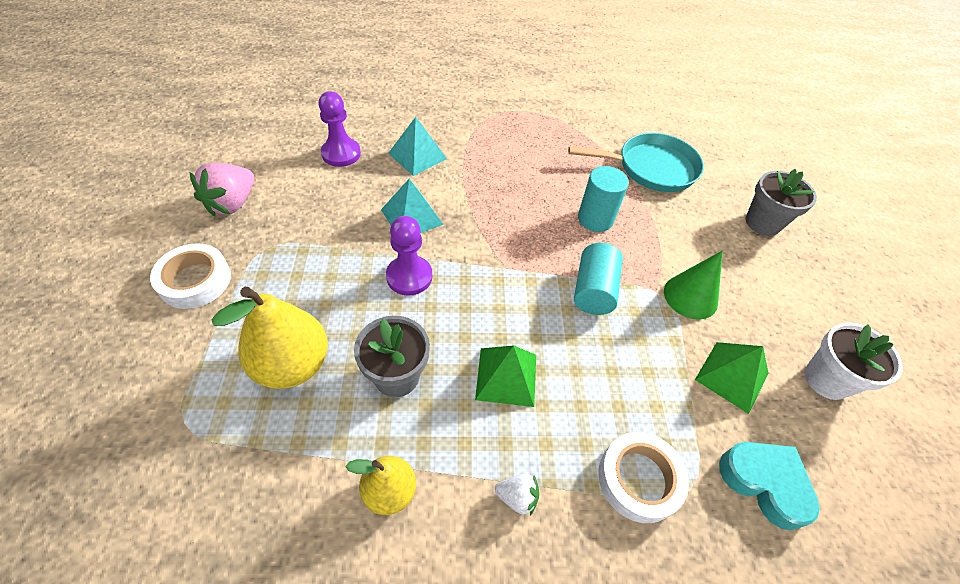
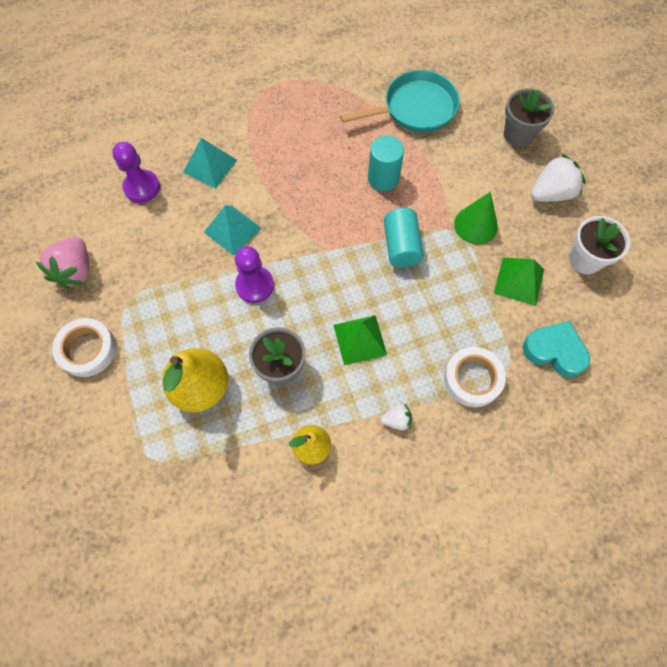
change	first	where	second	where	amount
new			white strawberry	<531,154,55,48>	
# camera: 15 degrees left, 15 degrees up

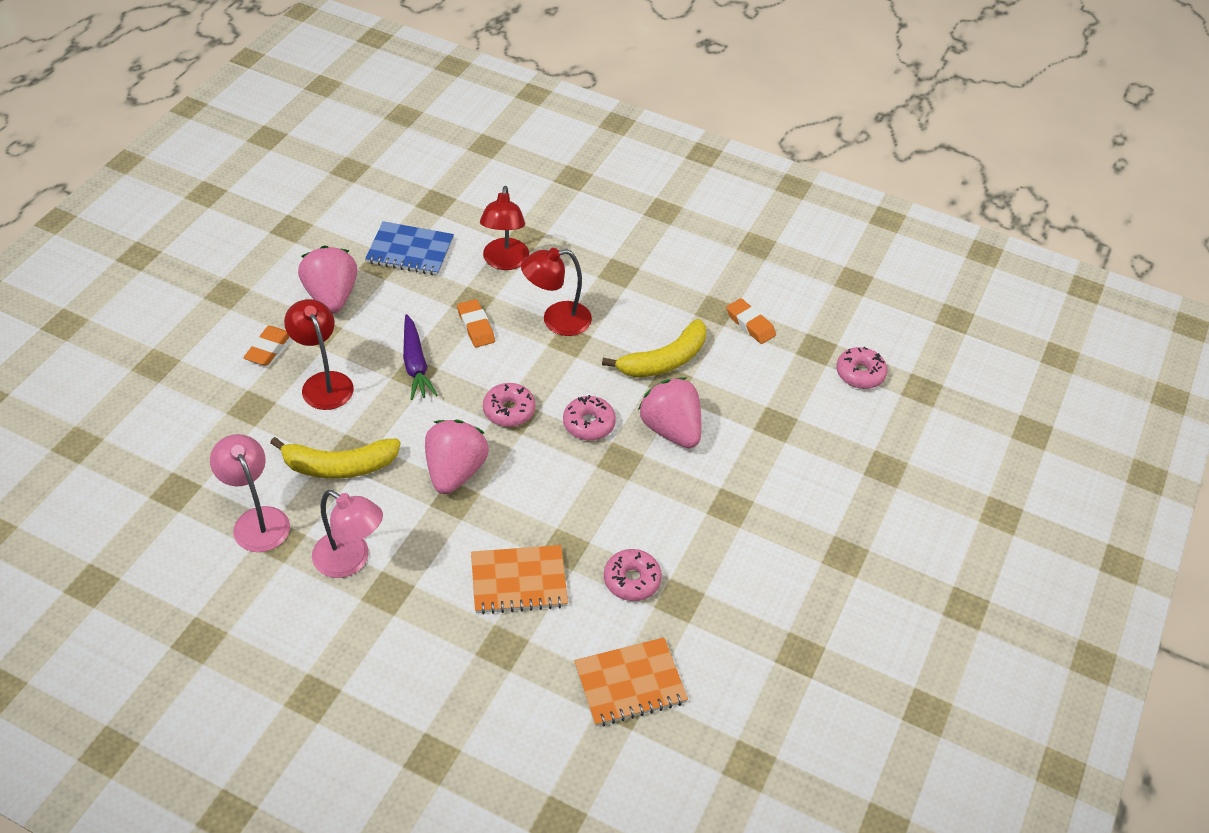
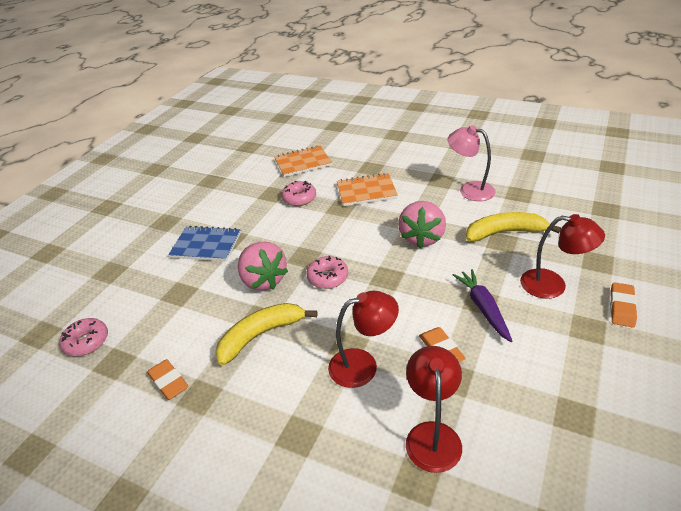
change	first	where	second	where	amount
shifted	blue notebook	<365,221,89,54>		<168,226,73,35>	
gone	pink strawberry	<298,245,60,68>			
rotated	red lamp	<284,299,70,111>		<520,214,85,85>	45 degrees counterclockwise
gone	pink donut	<483,383,53,44>			
gone	pink lamp	<210,434,80,118>			
# camera: 175 degrees left, 10 degrees down

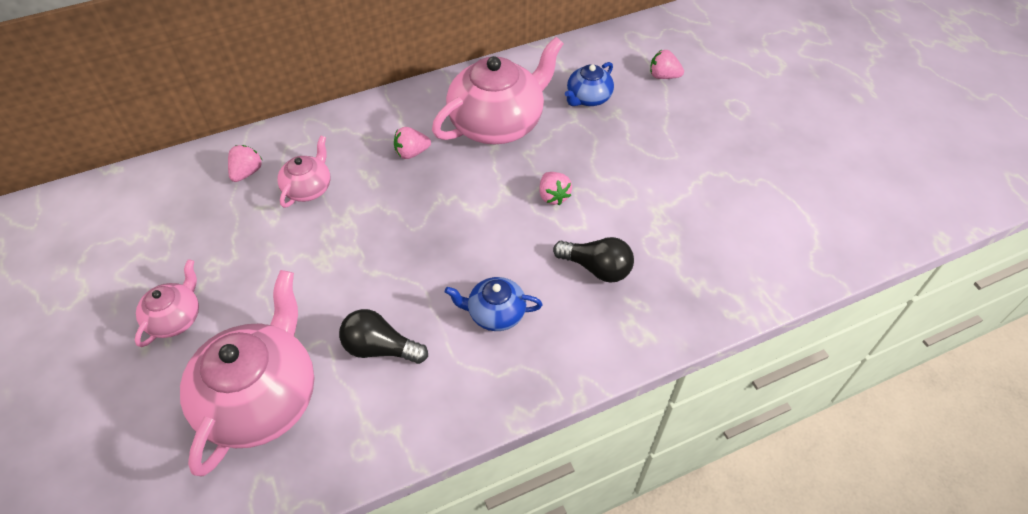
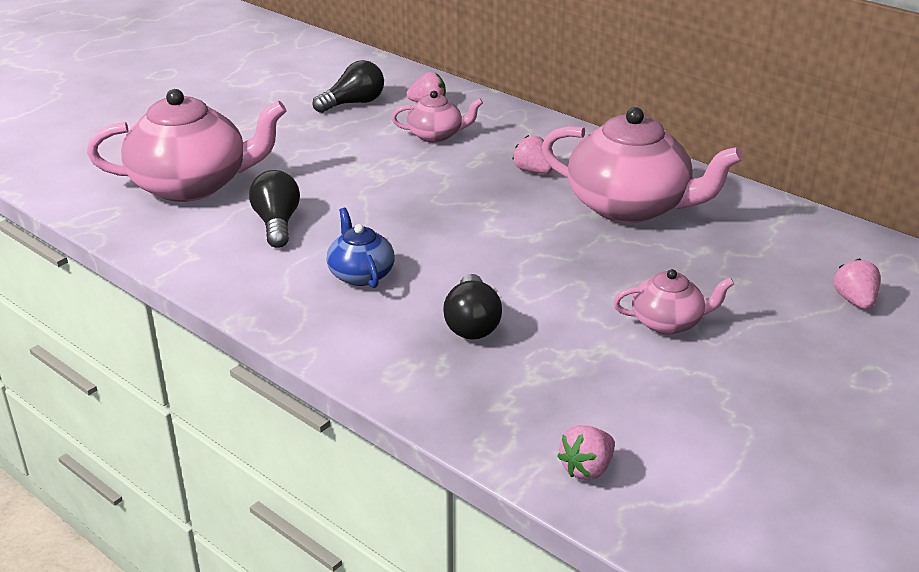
change	first	where	second	where	amount
gone	blue teapot	<565,62,49,44>			
shifted	pink strawberry	<539,172,33,33>		<557,425,58,55>	
shifted	pink teapot	<135,259,64,88>		<613,269,121,65>	
new			black light bulb	<313,60,71,53>	
# camera: 65 degrees right, 20 degrees down

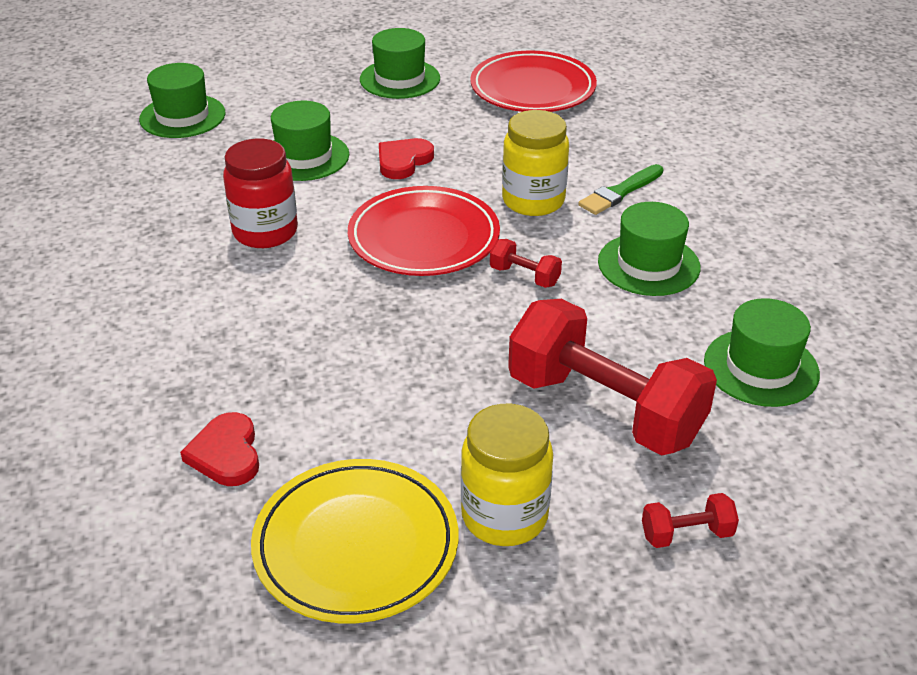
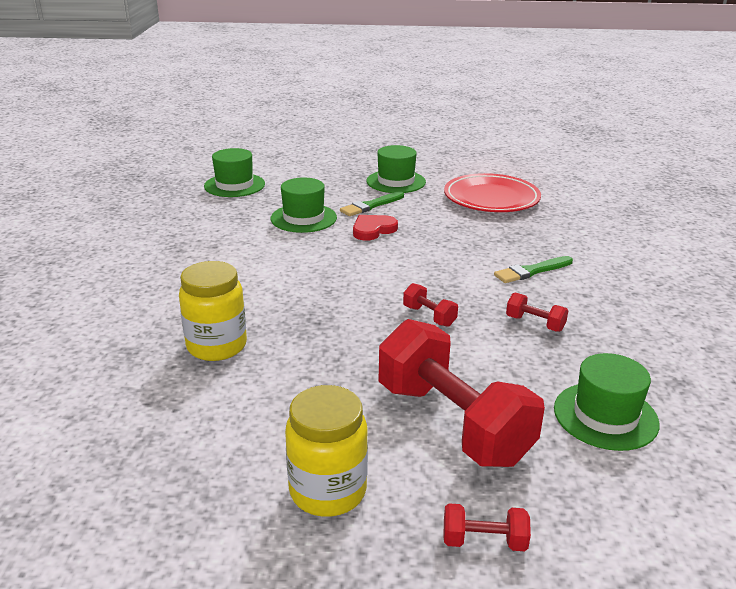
change	first	where	second	where	amount
shifted	yellow jar	<502,110,67,106>		<179,261,68,100>	
gone	red jar	<223,139,75,109>			
gone	red plate	<348,186,152,90>			
swapped	green hat	<598,202,103,94>	red dumbbell	<506,292,62,40>	
gone	red heart	<180,412,79,74>			
gone	yellow plate	<251,459,207,164>			
new			green brush	<340,191,64,25>	
# camera: 15 degrees right, 10 degrees down

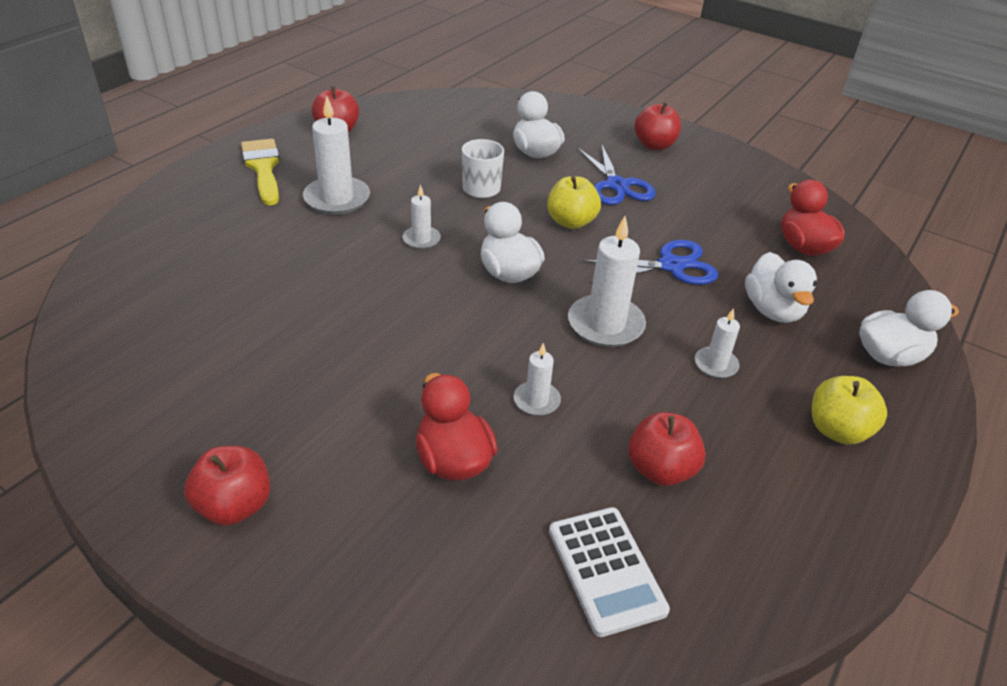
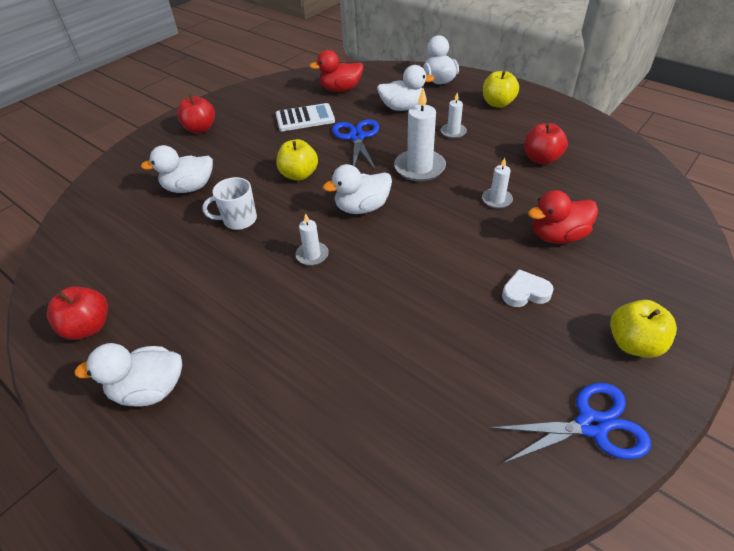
change	first	where	second	where	amount
gone	white candle	<303,96,67,119>			
swapped	yellow brush	<241,139,39,66>	white duck	<75,343,107,63>	
shifted	blue scissors	<577,144,79,61>		<489,383,162,81>	
repainted	red apple	<184,446,86,80>	yellow apple	<610,300,67,58>	
shifted	white calculator	<549,507,121,130>		<276,103,59,28>	
new			white heart	<502,269,52,38>	
# camera: 80 degrees left, 5 degrees up

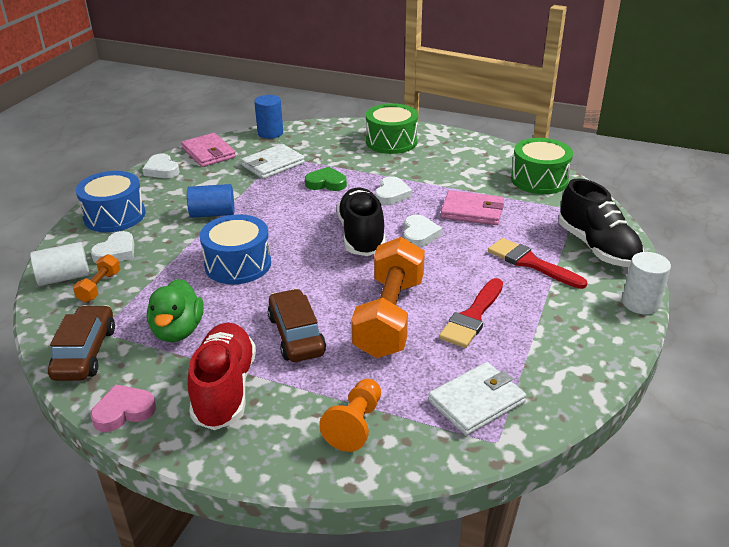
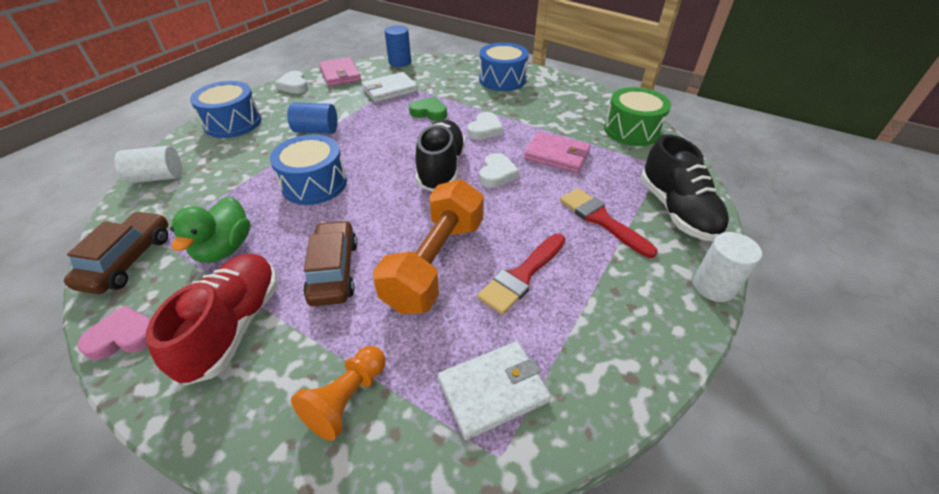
change	first	where	second	where	amount
repainted	green drum	<366,103,52,51>	blue drum	<479,43,50,48>	
gone	white heart	<90,231,44,33>			
gone	orange dumbbell	<73,254,47,48>			
# camera: 10 degrees right, 10 degrees up

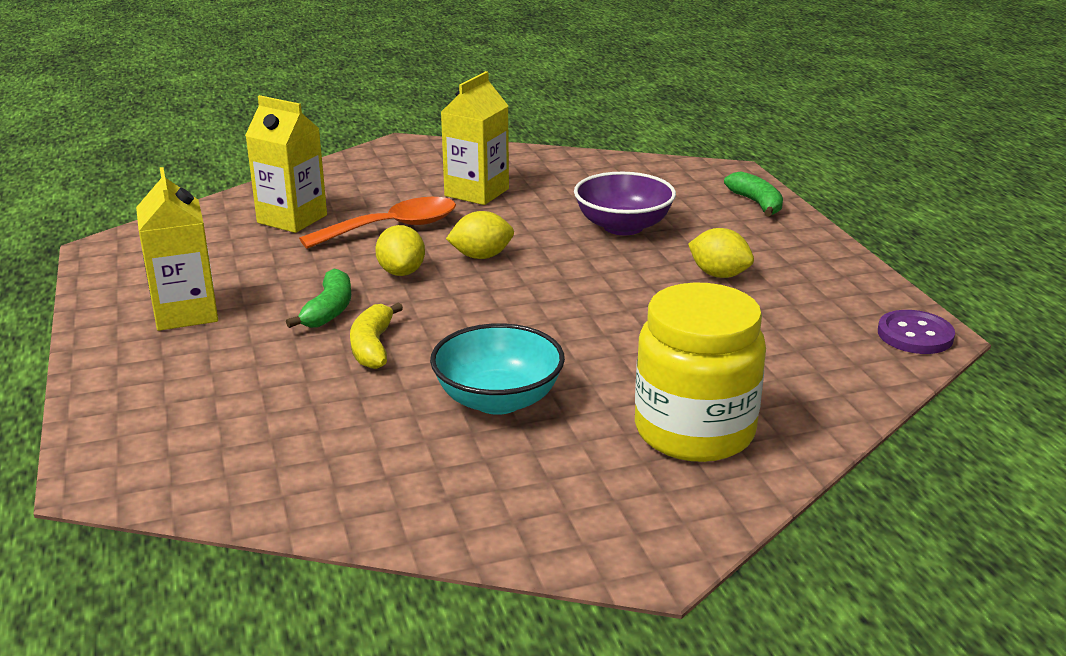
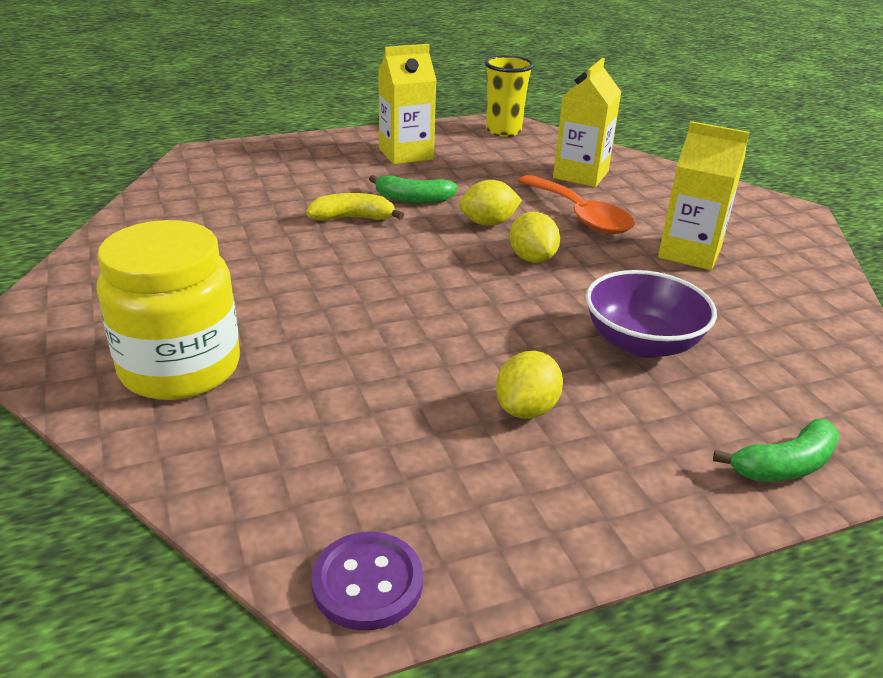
change	first	where	second	where	amount
gone	turquoise bowl	<430,323,135,92>			
new			yellow cup	<485,55,49,82>	
# camera: 85 degrees right, 5 degrees up

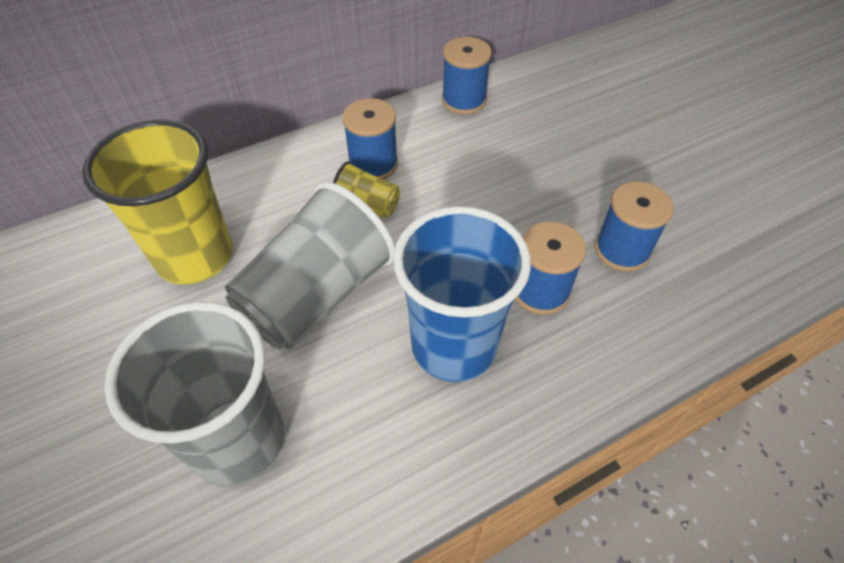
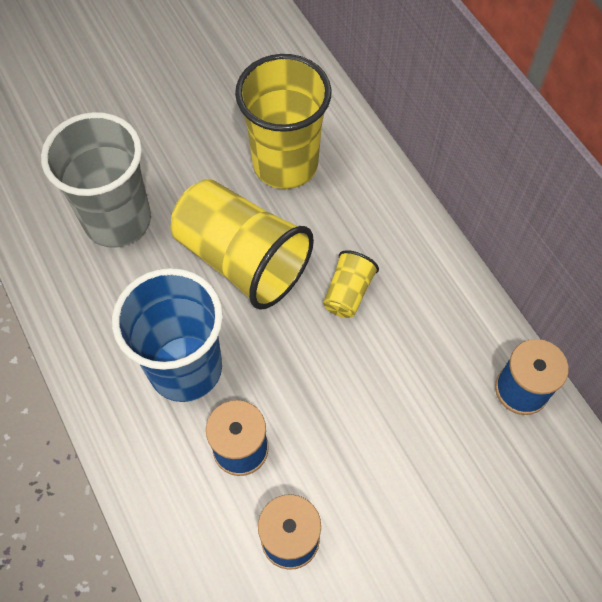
change	first	where	second	where	amount
gone	blue spool	<342,98,56,81>			
repainted	grey cup	<225,182,170,168>	yellow cup	<170,179,144,131>	
# camera: 90 degrees right, 10 degrees up

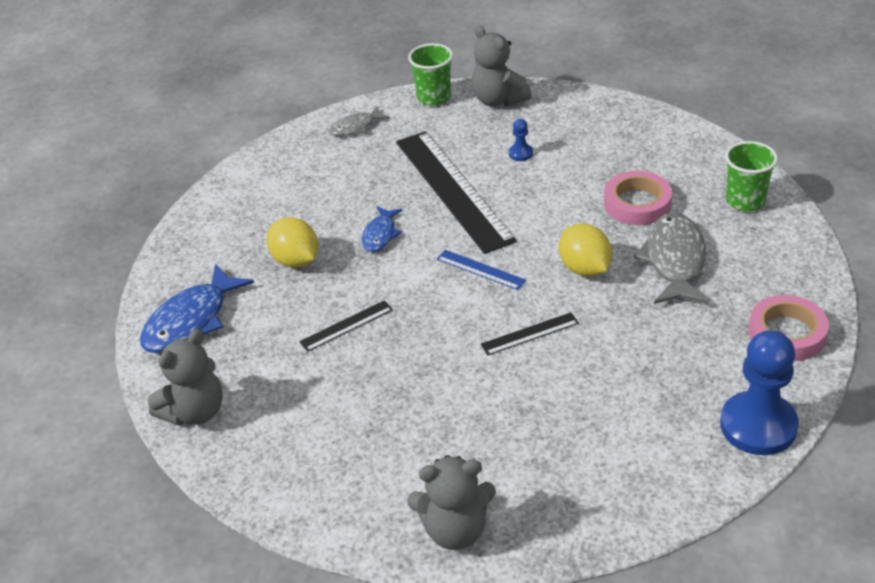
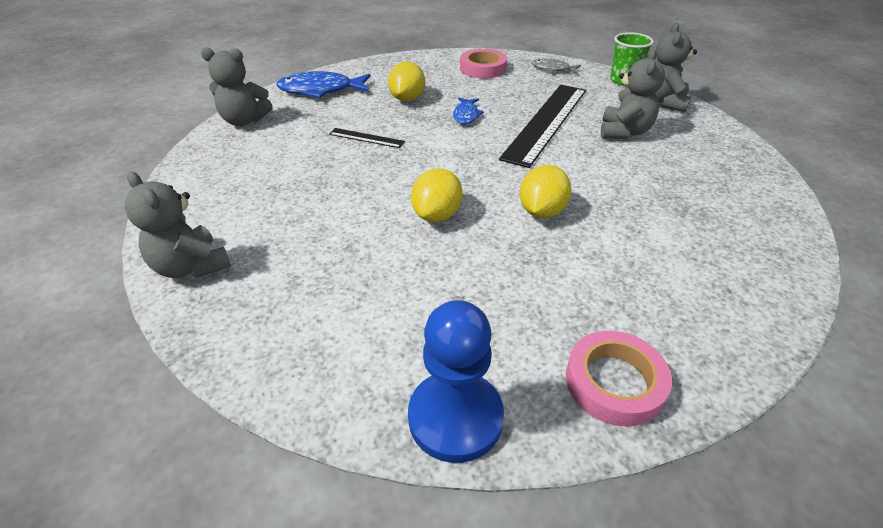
change	first	where	second	where	amount
swapped	blue pawn	<509,119,24,42>	grey teddy bear	<601,49,64,90>	
gone	green cup	<725,141,53,70>			
shifted	pink tape	<604,171,68,54>		<460,49,47,30>	
rotated	blue fish	<362,206,40,46>		<453,98,31,27>	60 degrees counterclockwise
gone	grey fish	<634,213,75,91>			
gone	blue ruler	<437,250,89,40>			
swapped	black ruler	<481,312,98,43>	yellow lemon	<411,168,51,54>	
# camera: 50 degrees right, 0 degrees up

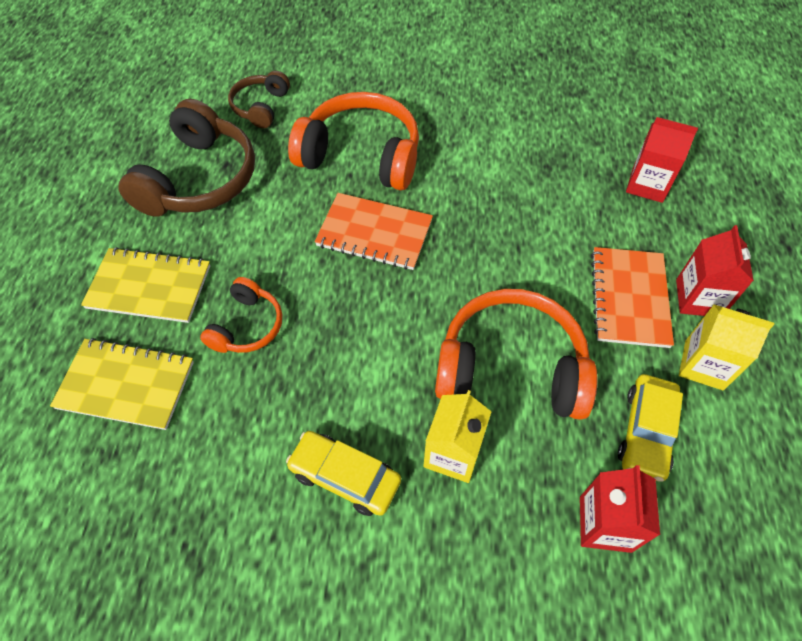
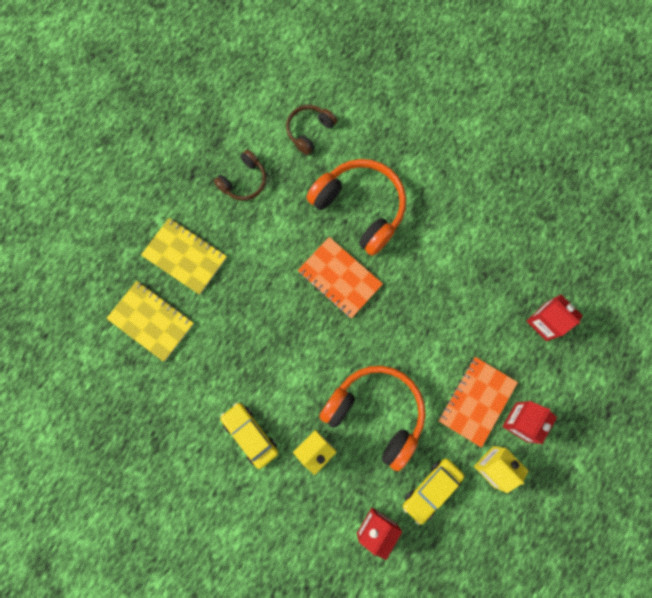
change	first	where	second	where	amount
scaled	brown headphones	<118,99,137,118>		<214,150,52,51>	x0.54
gone	orange headphones	<200,277,82,76>			
# camera: 25 degrees right, 20 degrees up

